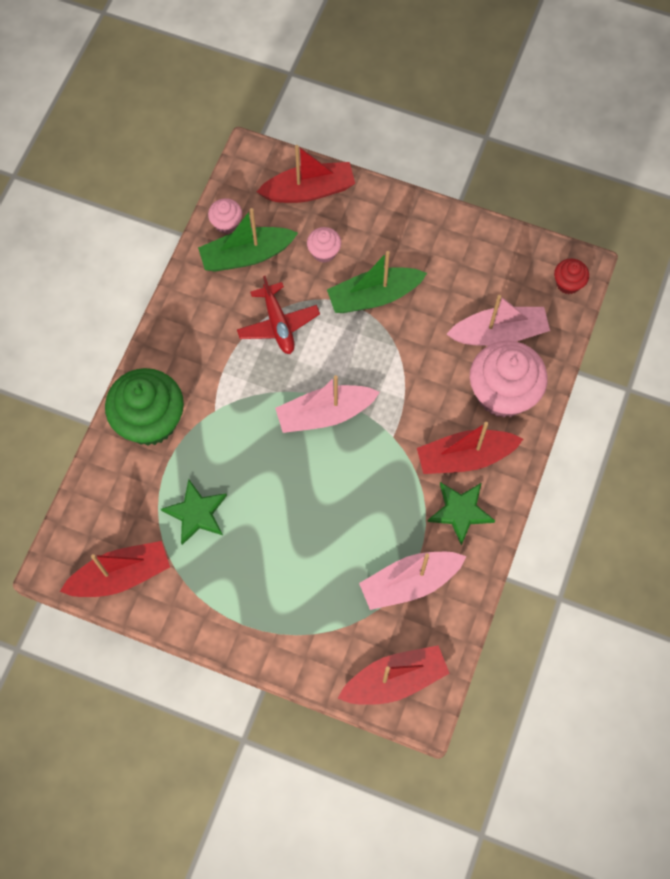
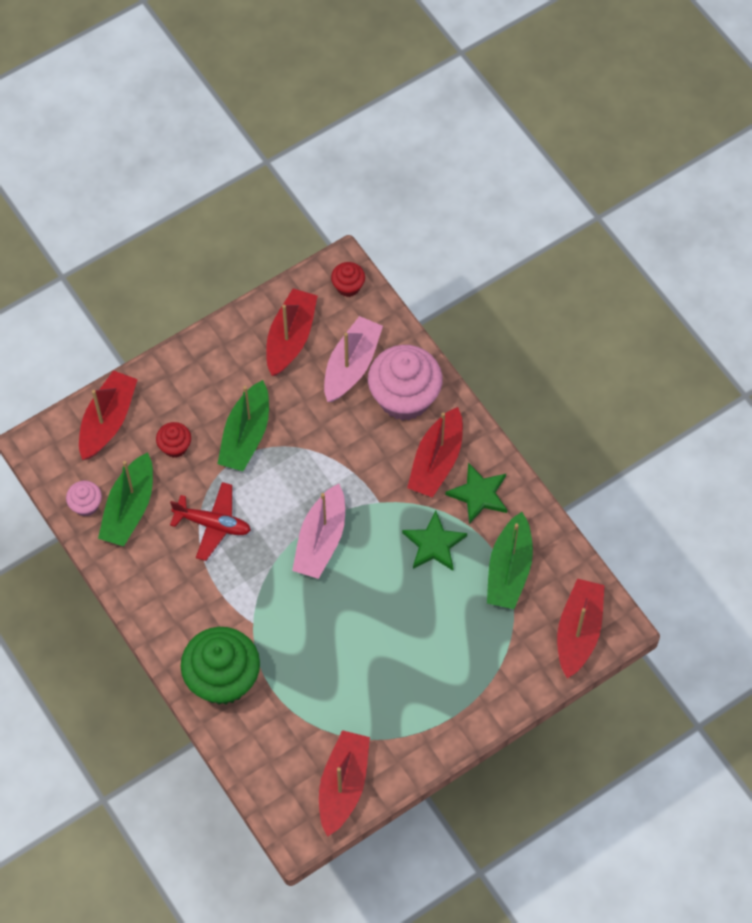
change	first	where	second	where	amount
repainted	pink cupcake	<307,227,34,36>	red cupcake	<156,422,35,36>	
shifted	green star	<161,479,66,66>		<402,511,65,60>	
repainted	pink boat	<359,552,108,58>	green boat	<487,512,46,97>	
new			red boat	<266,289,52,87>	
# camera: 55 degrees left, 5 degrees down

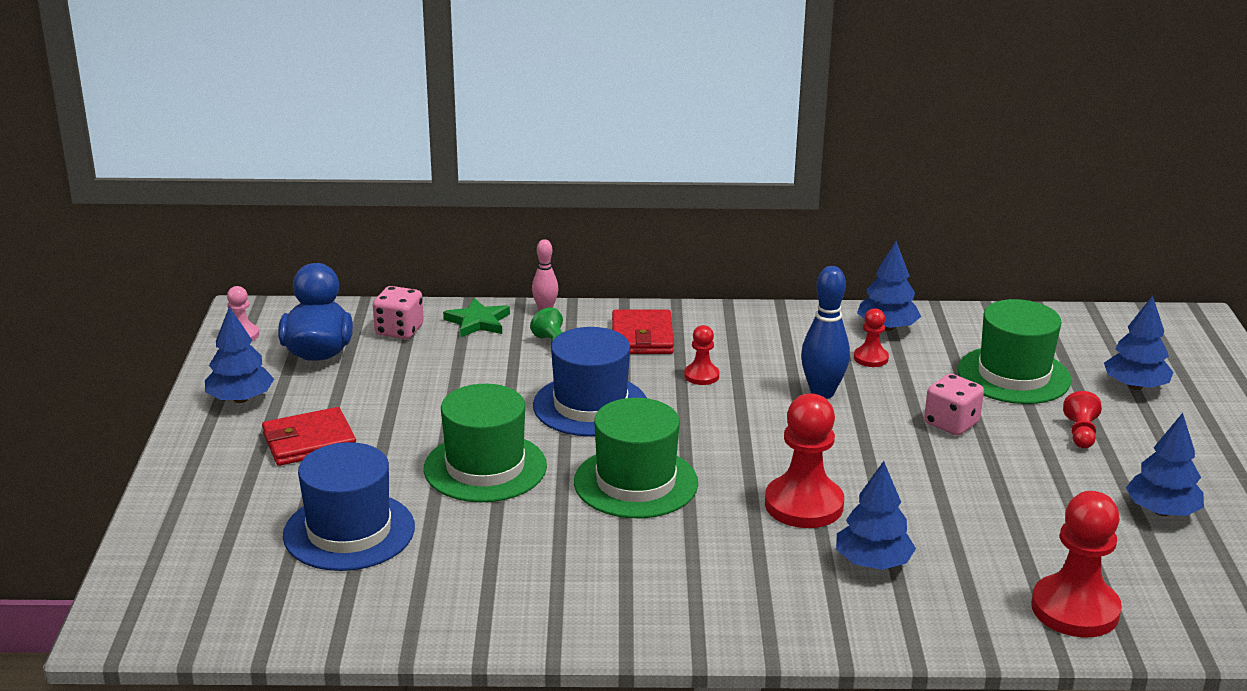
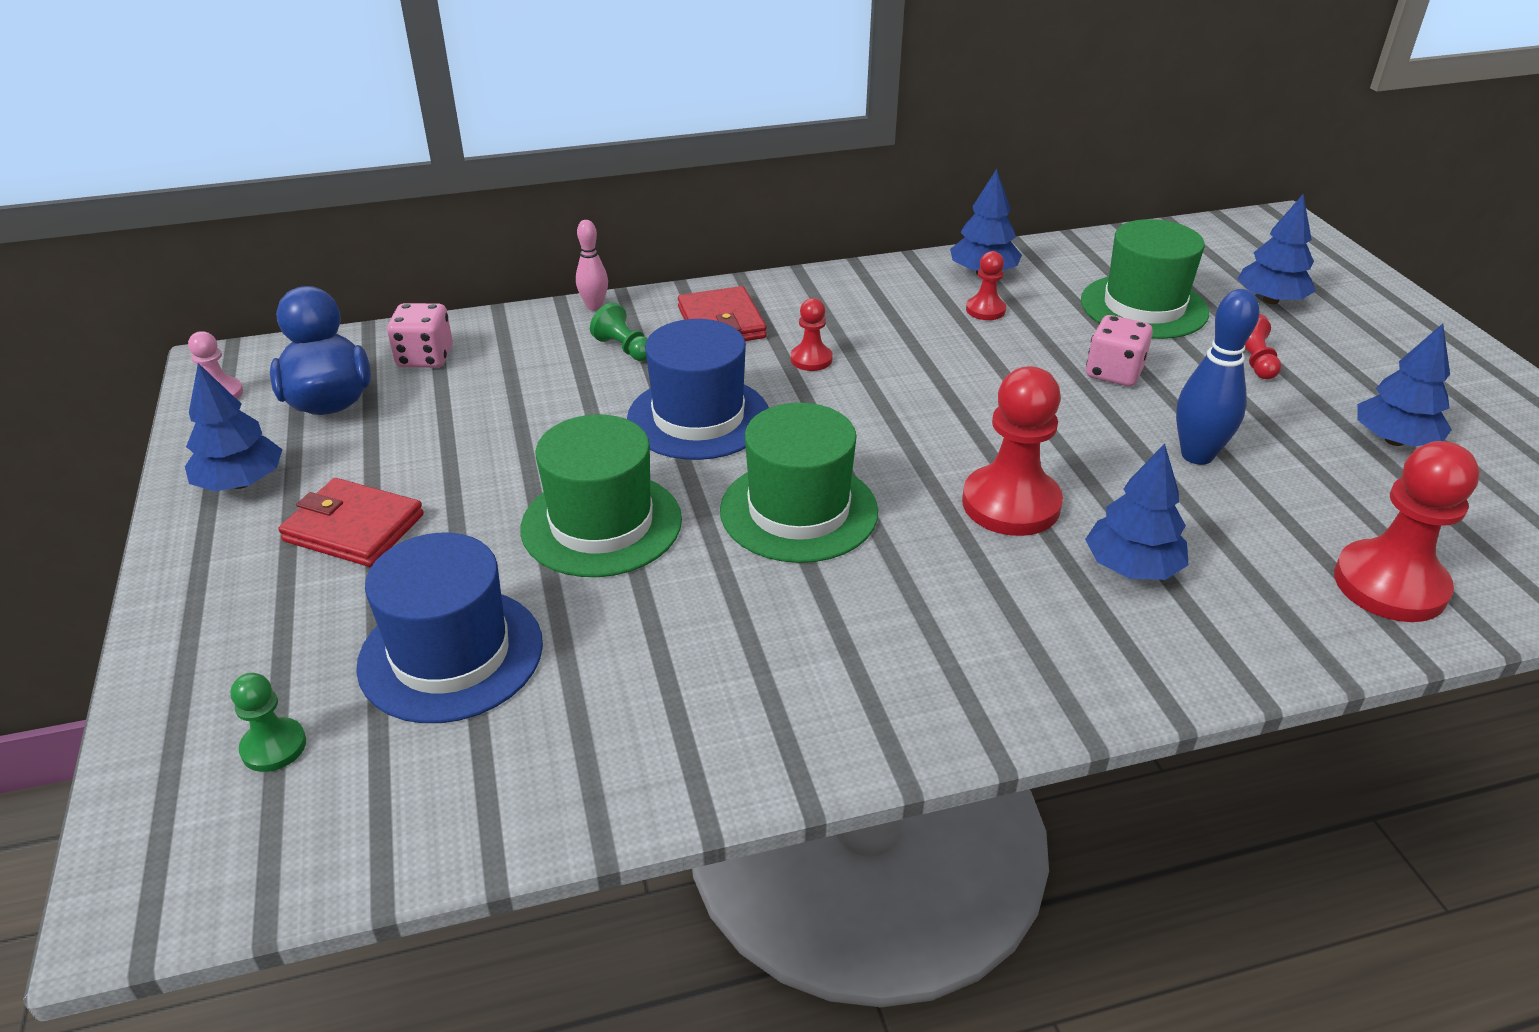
change	first	where	second	where	amount
shifted	blue bowling pin	<801,266,49,133>		<1176,289,84,176>	
gone	green star	<443,298,67,39>			
rotated	red wallet	<262,407,94,59>		<278,478,146,89>	60 degrees clockwise
new			green pawn	<231,673,75,99>	
# camera: 15 degrees left, 10 degrees up

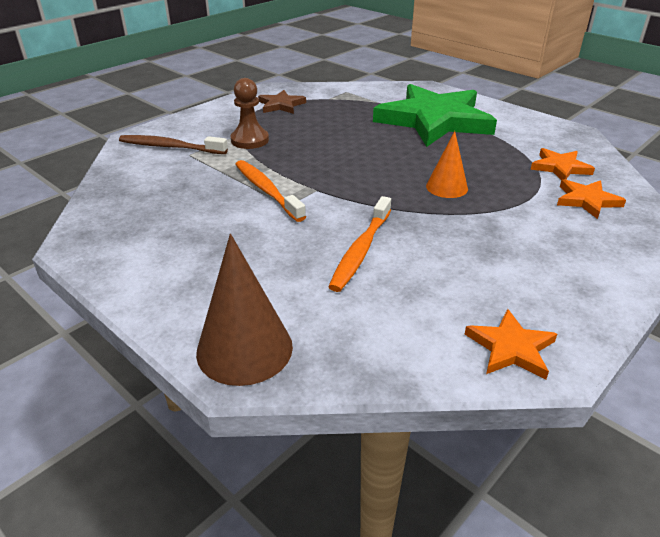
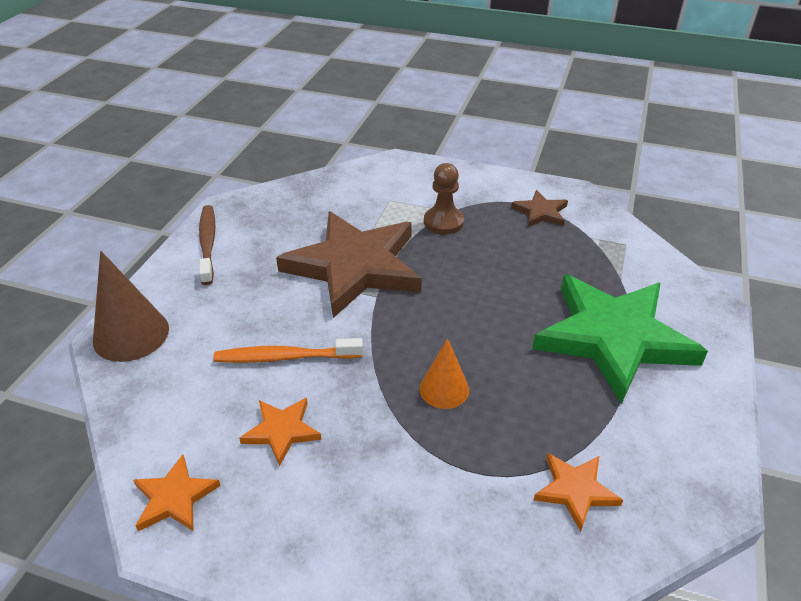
change	first	where	second	where	amount
shifted	brown toothbrush	<119,135,109,19>		<199,205,16,80>	
swapped	orange toothbrush	<235,160,71,62>	brown star	<276,212,146,106>	
shifted	orange star	<557,179,69,40>		<239,398,83,68>	
# camera: 65 degrees right, 5 degrees up

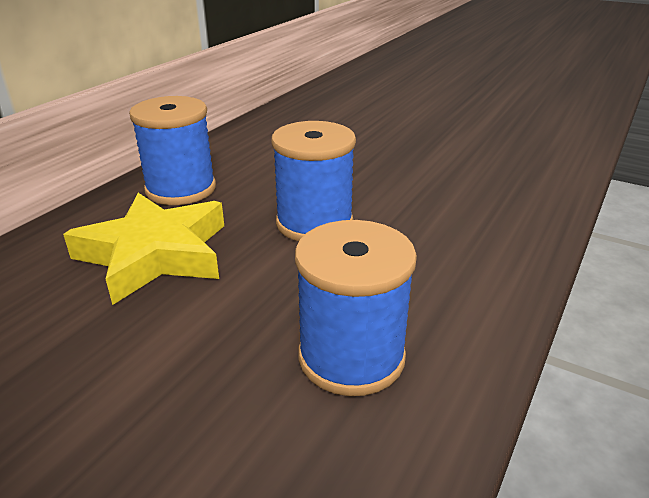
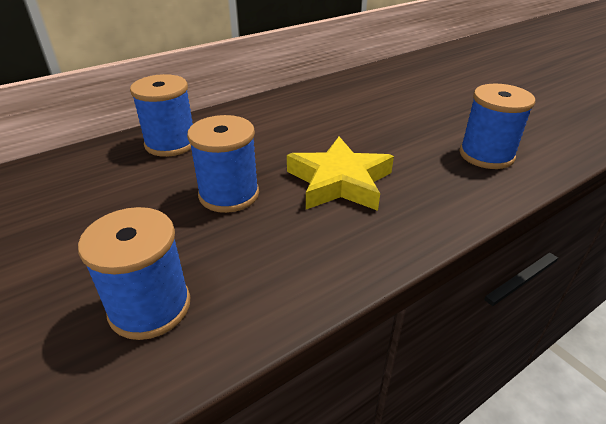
change	first	where	second	where	amount
shifted	yellow star	<63,193,161,112>		<287,137,107,74>	
new			blue spool	<459,84,76,85>	
# camera: 25 degrees right, 5 degrees up

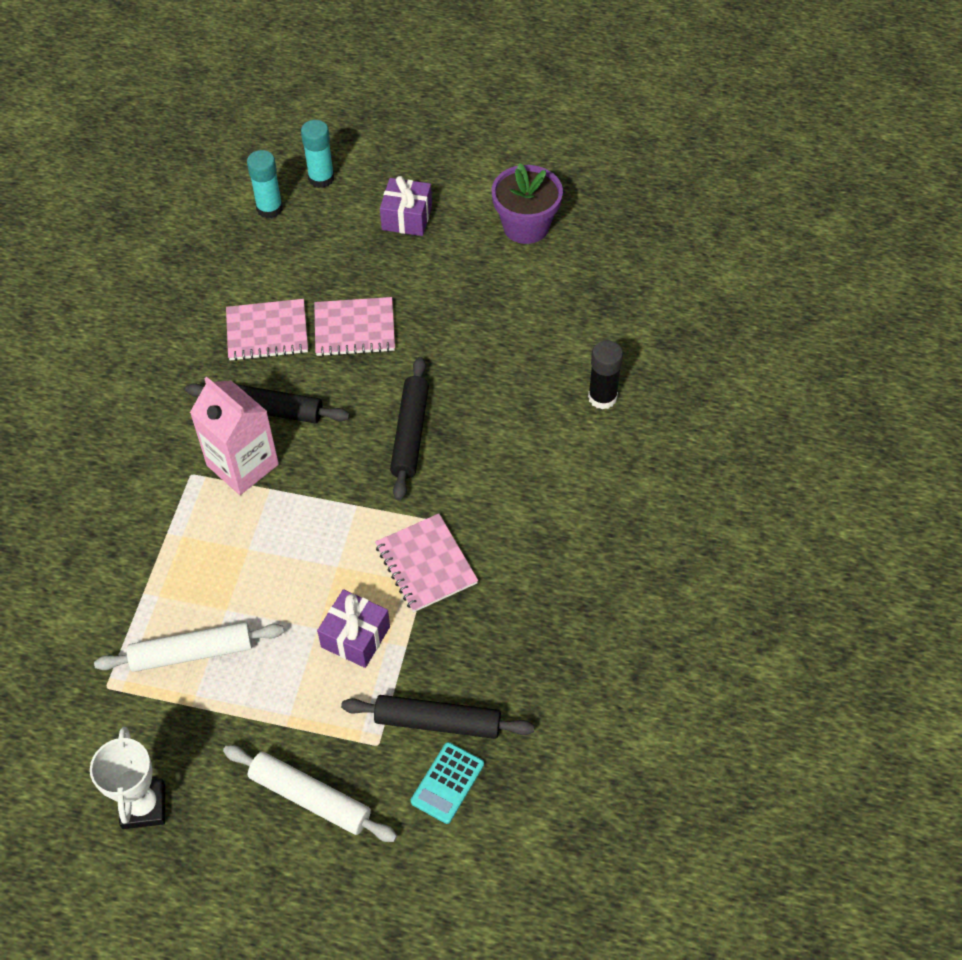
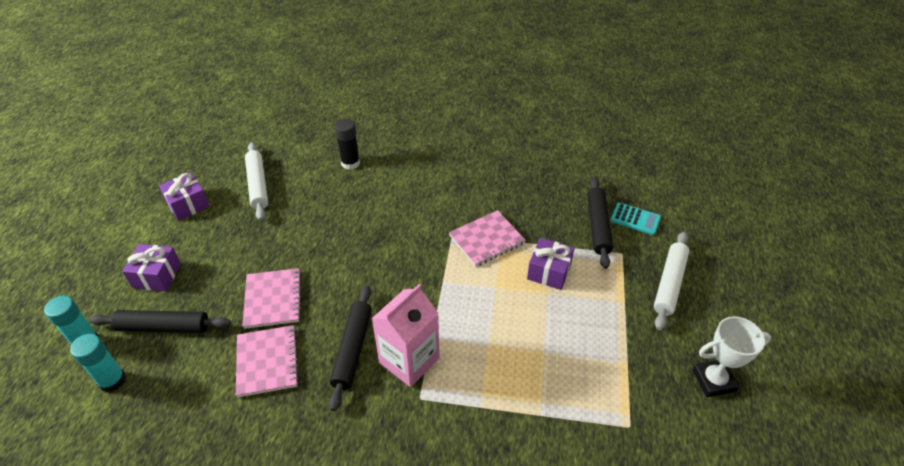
change	first	where	second	where	amount
swapped	purple flower pot	<492,163,71,81>	purple gift	<159,172,51,49>	
shifted	black rolling pin	<390,357,39,144>		<89,310,142,23>	
shifted	white rolling pin	<94,622,190,50>		<245,142,23,78>	
# camera: 95 degrees left, 10 degrees down

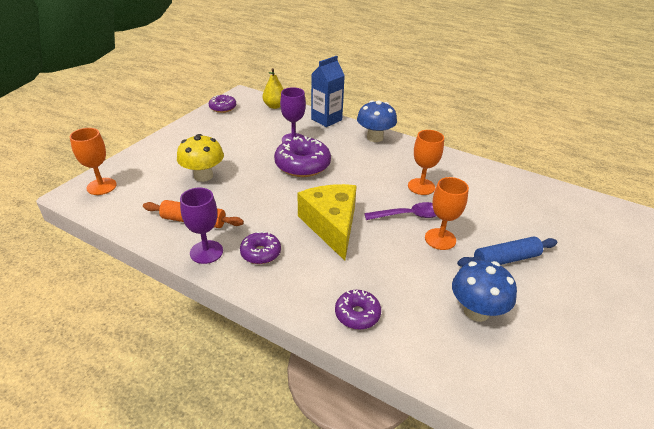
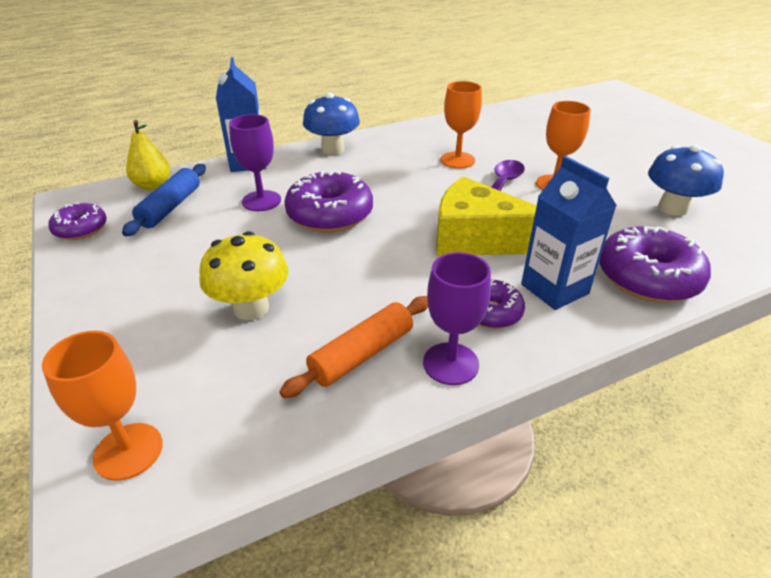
change	first	where	second	where	amount
shifted	blue rolling pin	<457,236,100,31>		<122,164,84,72>	
scaled	purple donut	<335,290,46,40>		<599,226,112,77>	x1.73
new			blue carton	<521,156,96,154>	
# camera: 55 degrees left, 0 degrees up

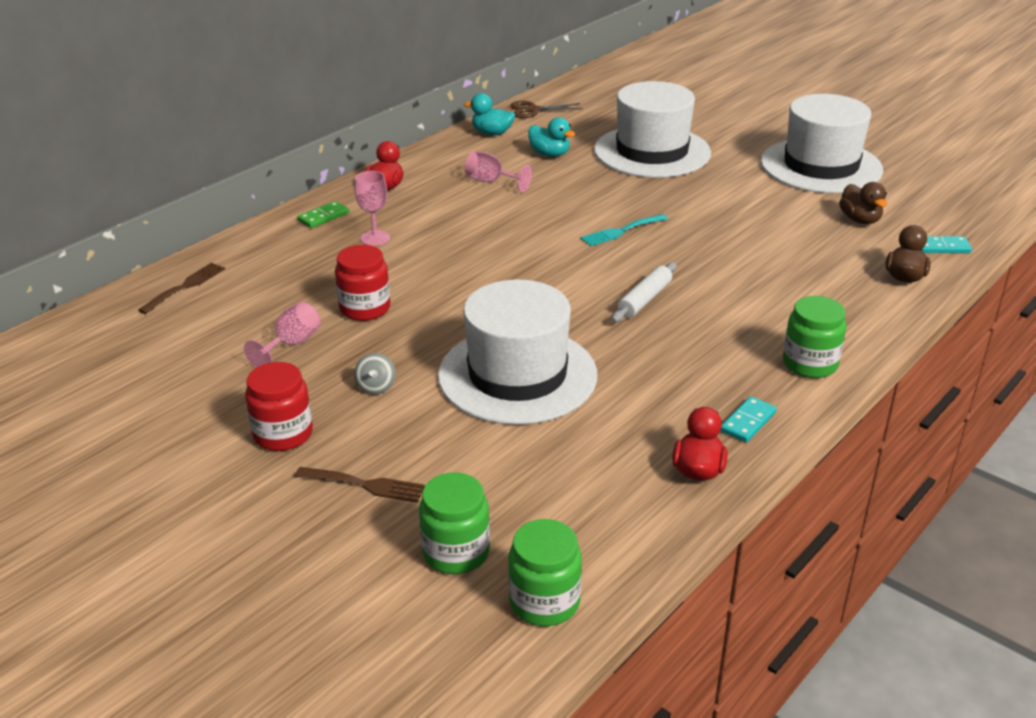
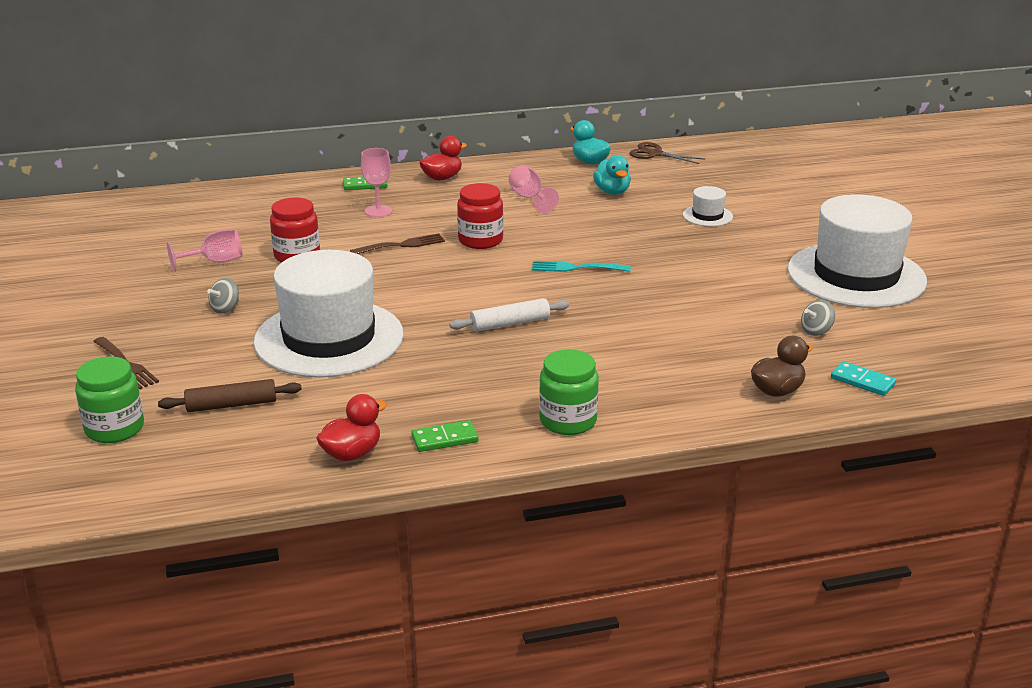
change	first	where	second	where	amount
scaled	white hat	<594,81,117,97>		<683,186,50,41>	x0.40
swapped	brown duck	<839,182,49,42>	grey spinning top	<801,300,34,36>	
shifted	brown fork	<138,263,87,51>		<350,233,95,21>	
shifted	red jar	<245,362,68,89>		<457,183,46,66>	
repainted	turquoise domino	<720,396,57,47>	green domino	<411,420,67,32>	
gone	green jar	<508,519,74,107>			
new			brown rolling pin	<158,379,144,33>	
# camera: 35 degrees right, 5 degrees down

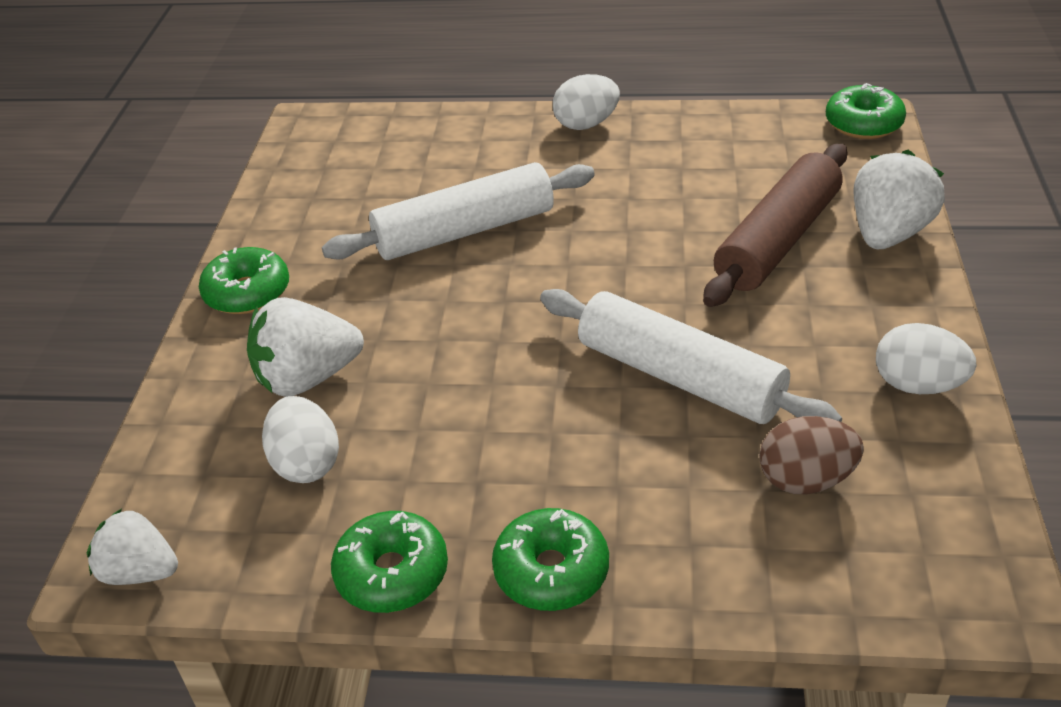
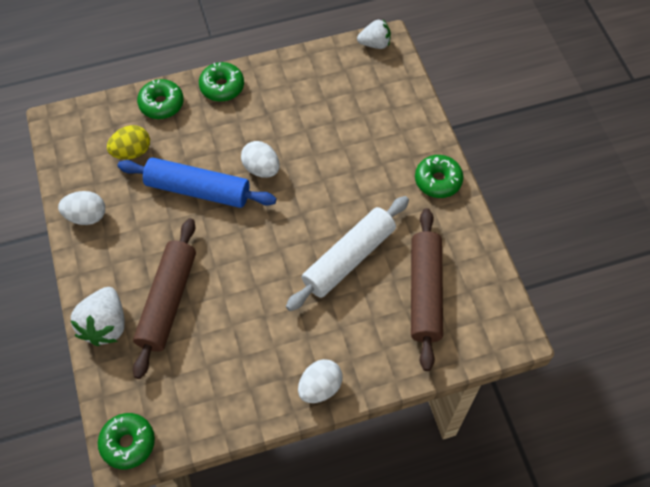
change	first	where	second	where	amount
repainted	white rolling pin	<540,289,302,135>	blue rolling pin	<118,157,158,51>	
gone	white strawberry	<247,297,117,100>			
shifted	white egg	<262,396,77,87>		<241,141,39,37>	
repainted	brown egg	<759,416,105,78>	yellow egg	<107,125,43,35>	
shifted	green donut	<331,511,117,102>		<137,79,47,40>	
new			brown rolling pin	<411,208,32,163>	
# camera: 155 degrees right, 20 degrees up

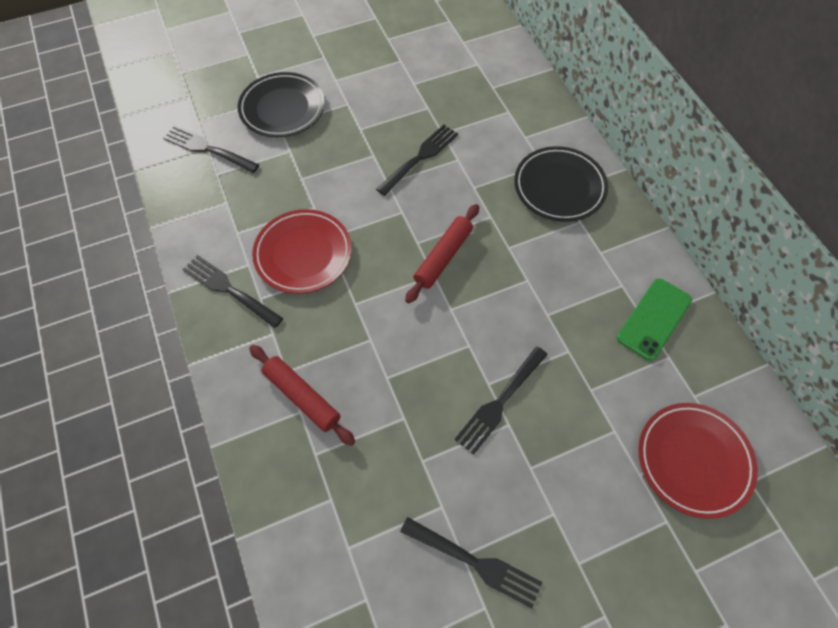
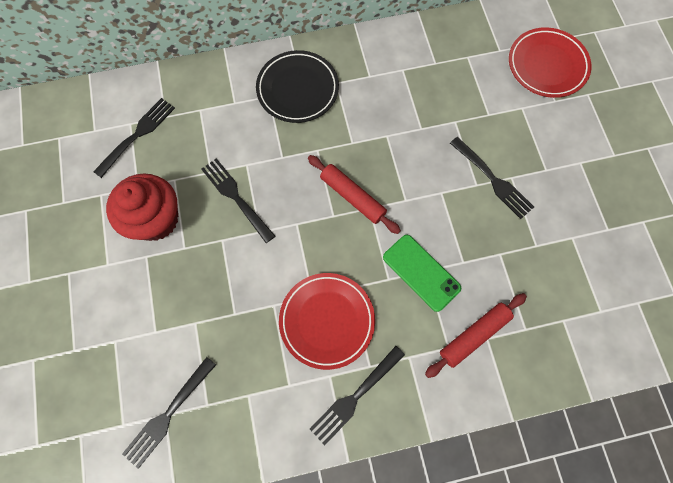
change	first	where	second	where	amount
gone	black plate	<238,72,87,65>			
shifted	green phone	<617,278,75,83>		<383,235,78,77>	
shifted	black fork	<400,517,142,92>		<93,98,82,80>	
new			red cupcake	<106,173,72,68>	
# camera: 80 degrees left, 10 degrees up

